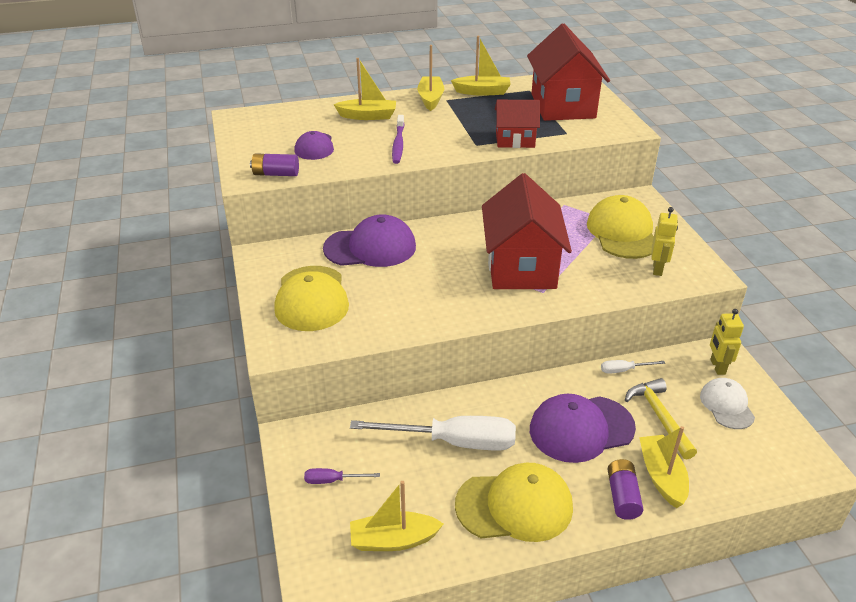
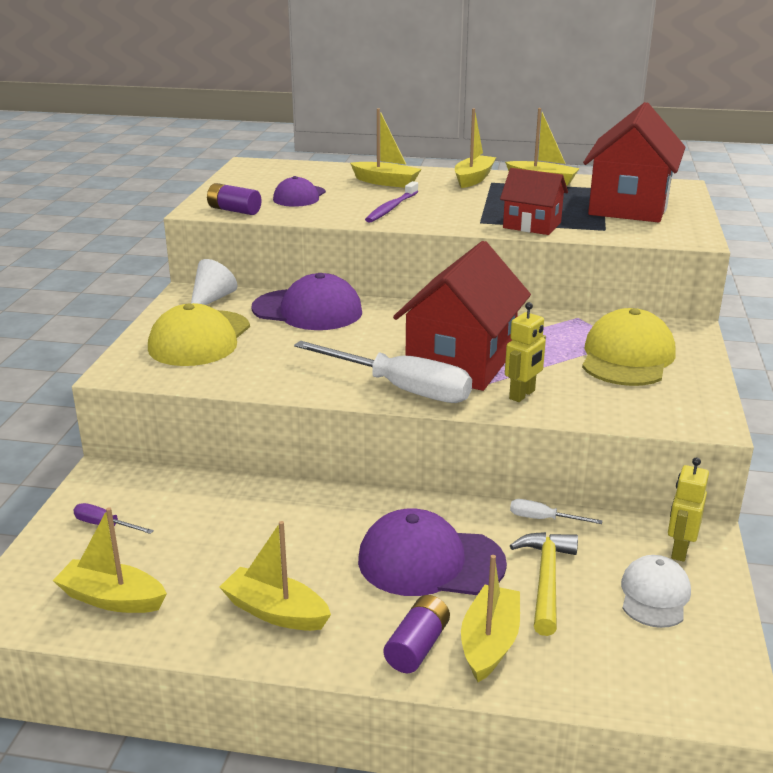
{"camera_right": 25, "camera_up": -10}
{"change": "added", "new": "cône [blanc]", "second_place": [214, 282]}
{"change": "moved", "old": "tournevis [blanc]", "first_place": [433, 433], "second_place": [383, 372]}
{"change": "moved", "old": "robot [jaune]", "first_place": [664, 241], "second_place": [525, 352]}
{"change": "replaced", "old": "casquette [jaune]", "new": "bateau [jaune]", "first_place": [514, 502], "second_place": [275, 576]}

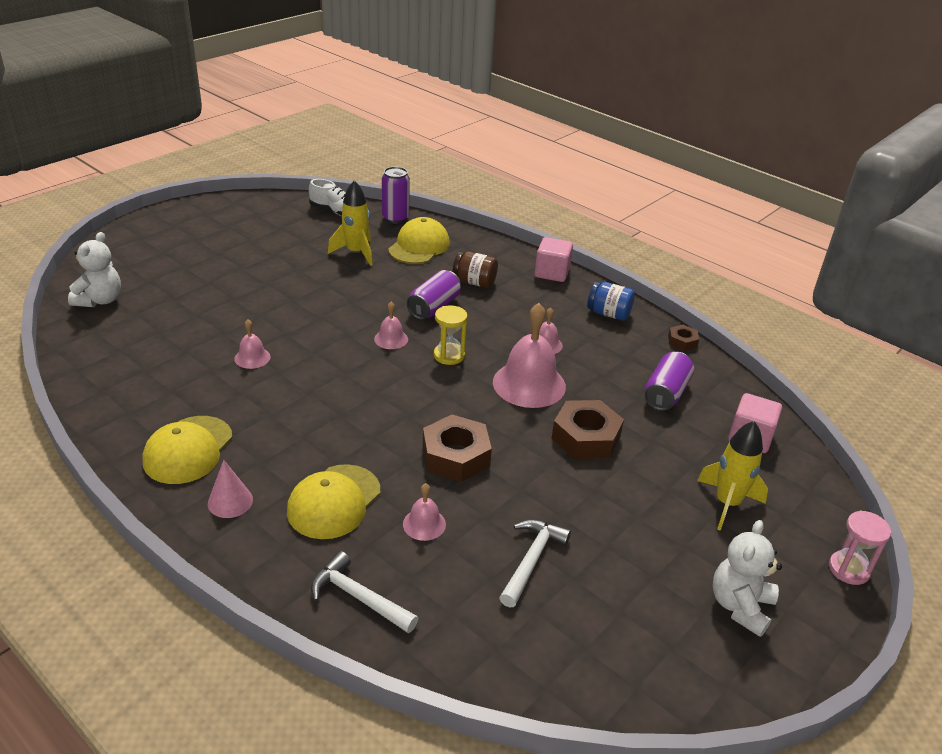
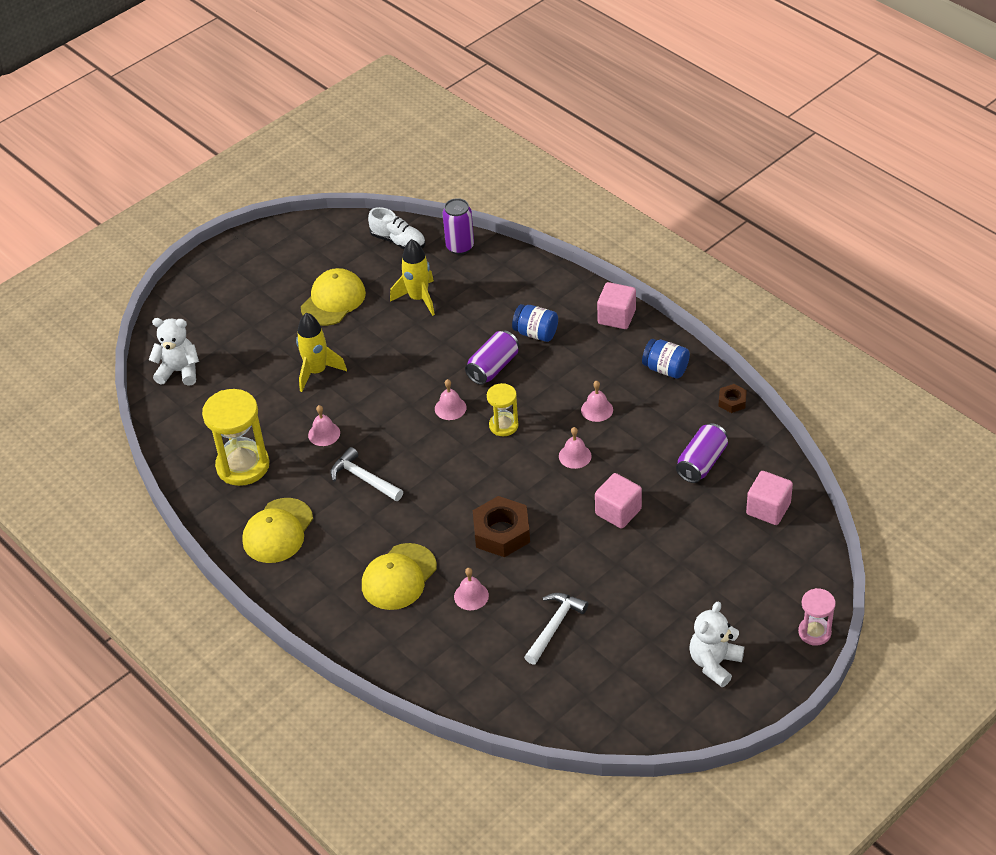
{"camera_right": 10, "camera_up": 10}
{"change": "removed", "old": "cône [rose]", "first_place": [230, 489]}
{"change": "added", "new": "sablier [jaune]", "second_place": [235, 437]}
{"change": "moved", "old": "marteau [blanc]", "first_place": [365, 592], "second_place": [367, 474]}
{"change": "moved", "old": "casquette [jaune]", "first_place": [419, 240], "second_place": [333, 297]}
{"change": "moved", "old": "fusée [jaune]", "first_place": [732, 476], "second_place": [321, 352]}
{"change": "replaced", "old": "écrou [marron]", "new": "cube [rose]", "first_place": [588, 429], "second_place": [618, 501]}
{"change": "recoloured", "old": "bocal [marron]", "new": "bocal [bleu]", "first_place": [475, 269], "second_place": [535, 323]}
{"change": "turned", "old": "ours en peluche [blanc]", "first_place": [94, 269], "second_place": [174, 352], "degrees": -105}
{"change": "resized", "old": "cloche [rose]", "first_place": [529, 355], "second_place": [575, 448], "factor": 0.49}

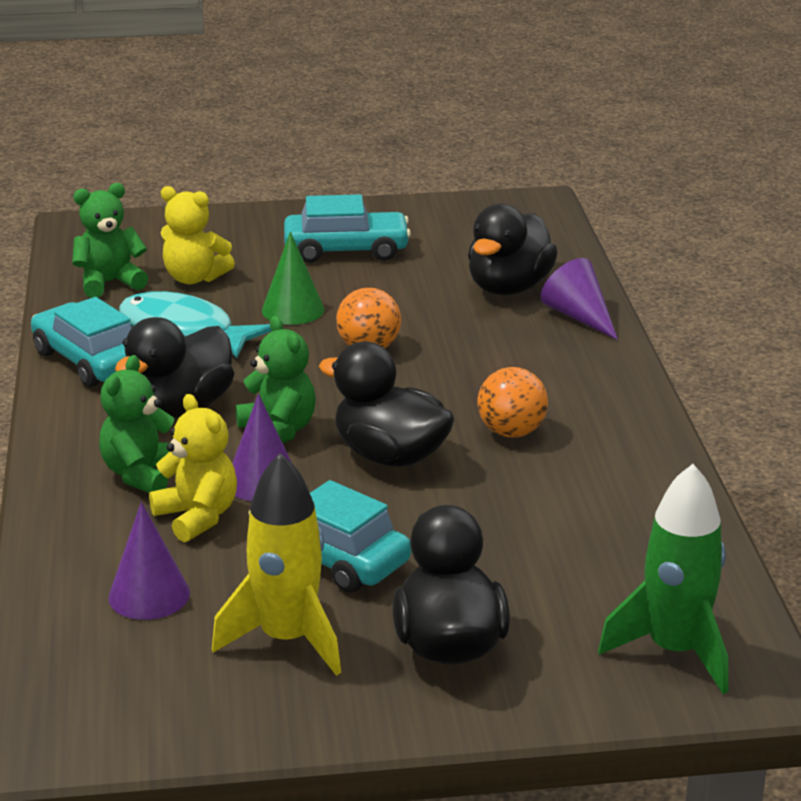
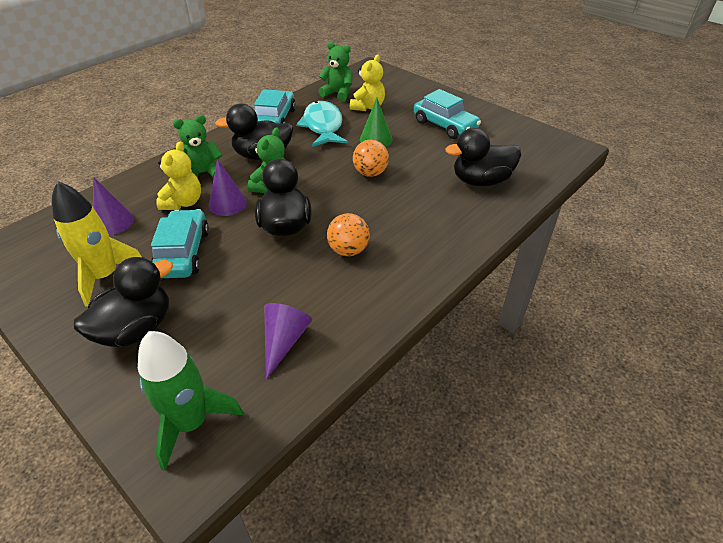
{"camera_right": 50, "camera_up": 15}
{"change": "moved", "old": "cône [violet]", "first_place": [579, 299], "second_place": [288, 341]}
{"change": "turned", "old": "ours en peluche [jaune]", "first_place": [198, 235], "second_place": [367, 82], "degrees": -135}

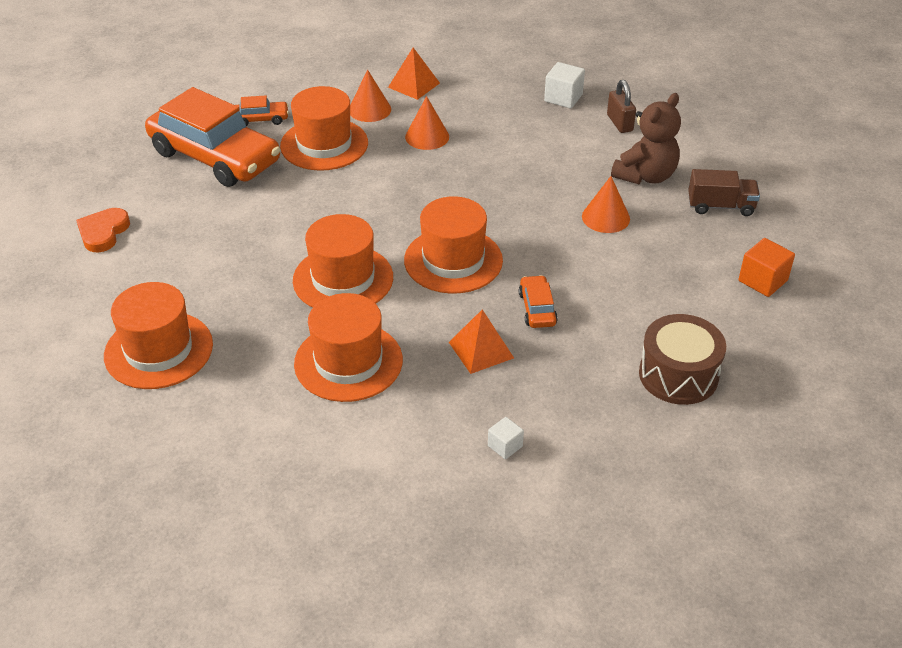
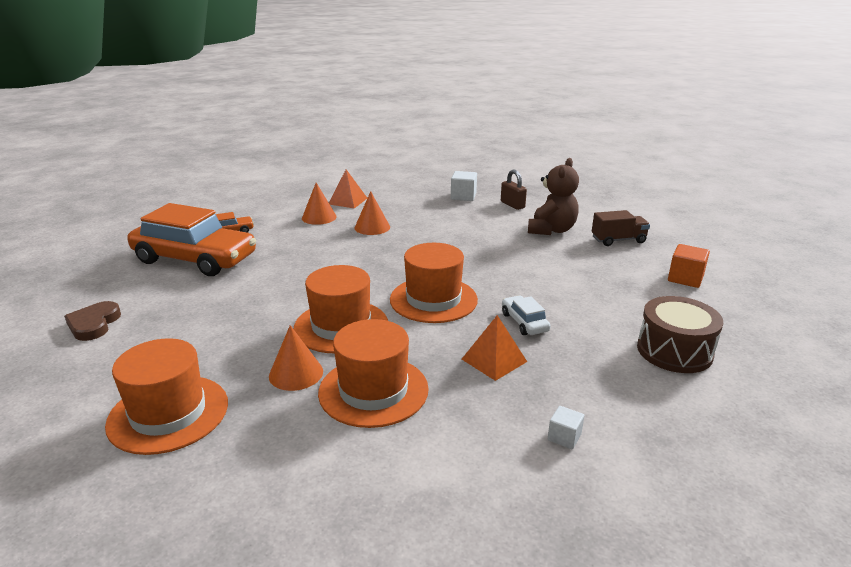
{"camera_right": -15, "camera_up": -15}
{"change": "removed", "old": "chapeau [orange]", "first_place": [324, 128]}
{"change": "moved", "old": "cône [orange]", "first_place": [606, 204], "second_place": [296, 358]}
{"change": "recoloured", "old": "cœur [orange]", "new": "cœur [marron]", "first_place": [103, 230], "second_place": [92, 321]}
{"change": "recoloured", "old": "voiture [orange]", "new": "voiture [blanc]", "first_place": [538, 301], "second_place": [526, 315]}

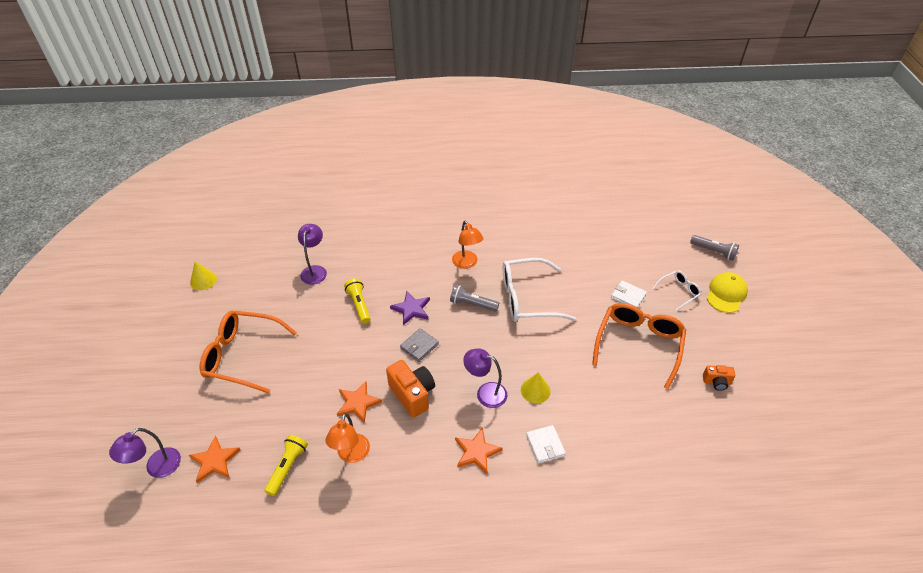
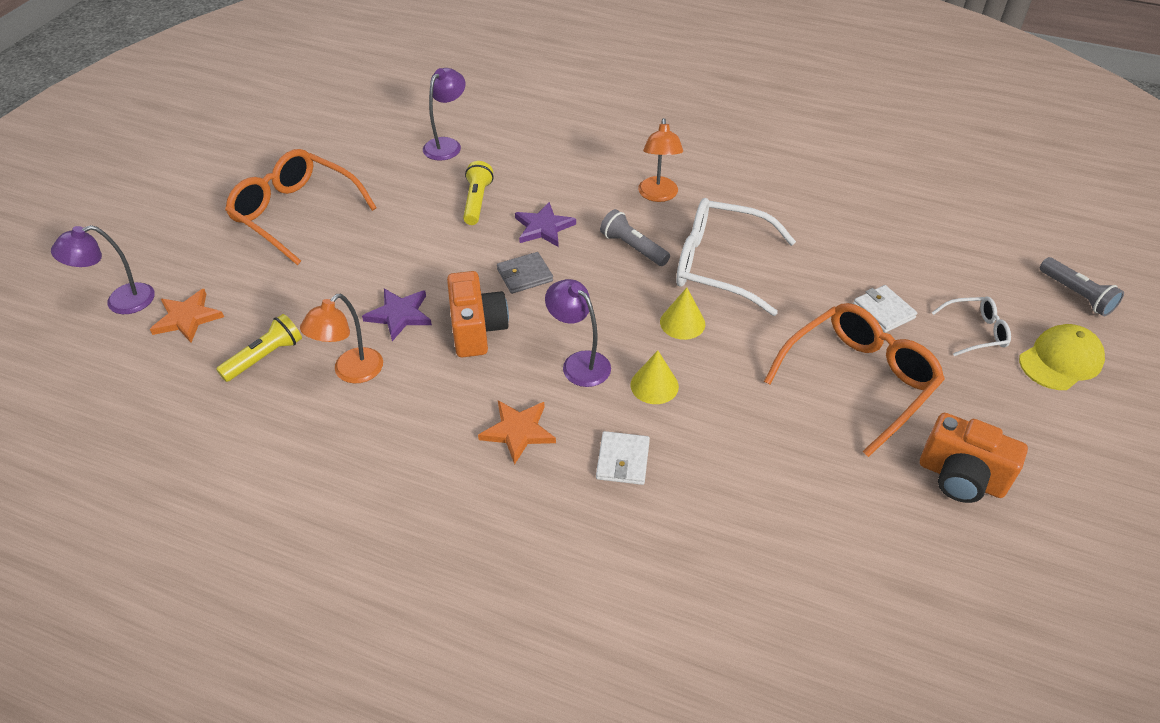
{"camera_right": 25, "camera_up": 0}
{"change": "moved", "old": "cône [jaune]", "first_place": [203, 275], "second_place": [682, 314]}
{"change": "recoloured", "old": "étoile [orange]", "new": "étoile [violet]", "first_place": [359, 402], "second_place": [397, 315]}
{"change": "resized", "old": "appareil photo [orange]", "first_place": [719, 378], "second_place": [974, 458], "factor": 1.8}

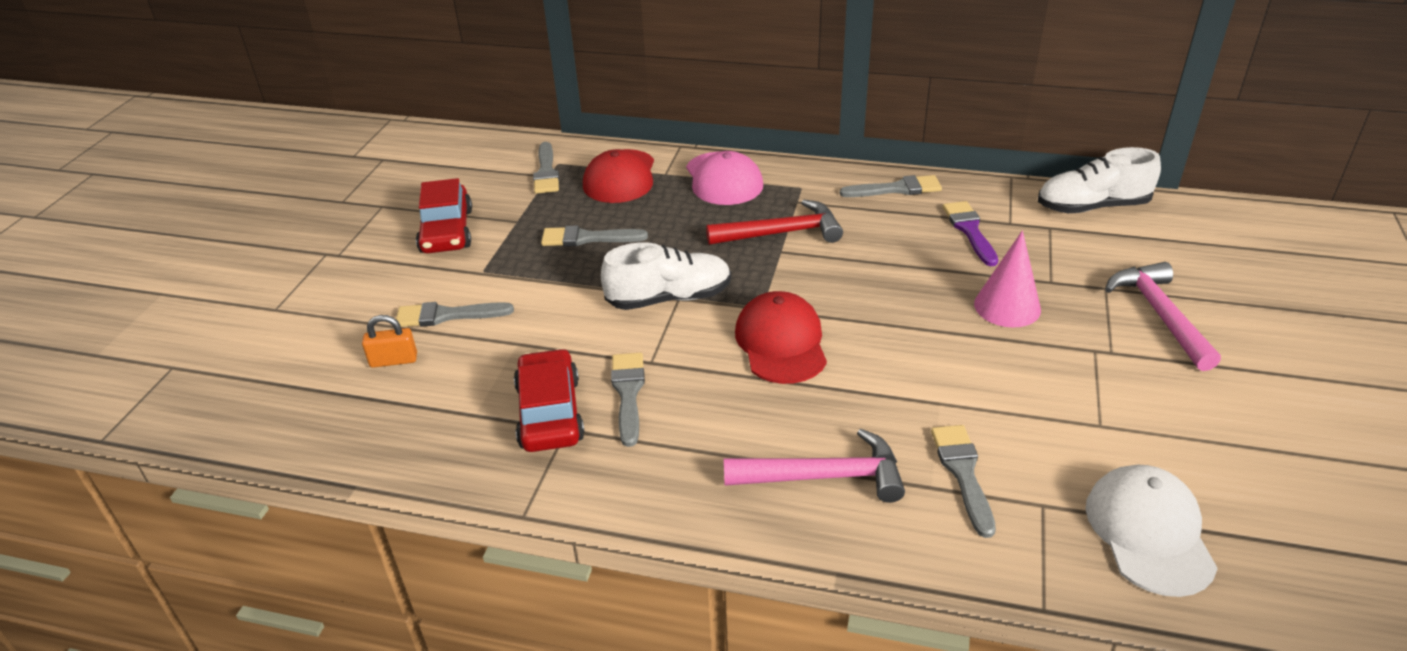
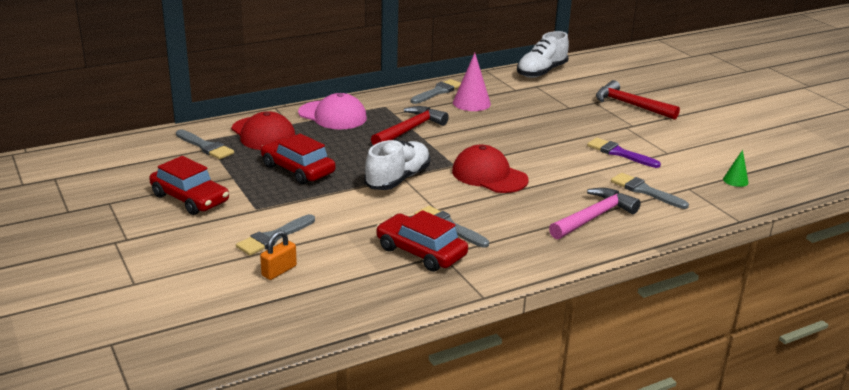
{"camera_right": -45, "camera_up": -10}
{"change": "moved", "old": "pinceau [violet]", "first_place": [970, 233], "second_place": [624, 153]}
{"change": "moved", "old": "cône [rose]", "first_place": [1007, 279], "second_place": [472, 82]}
{"change": "replaced", "old": "pinceau [gris]", "new": "voiture [rouge]", "first_place": [594, 236], "second_place": [298, 159]}
{"change": "replaced", "old": "casquette [blanc]", "new": "cône [vert]", "first_place": [1152, 531], "second_place": [736, 168]}
{"change": "recoloured", "old": "marteau [rose]", "new": "marteau [rouge]", "first_place": [1163, 316], "second_place": [638, 100]}

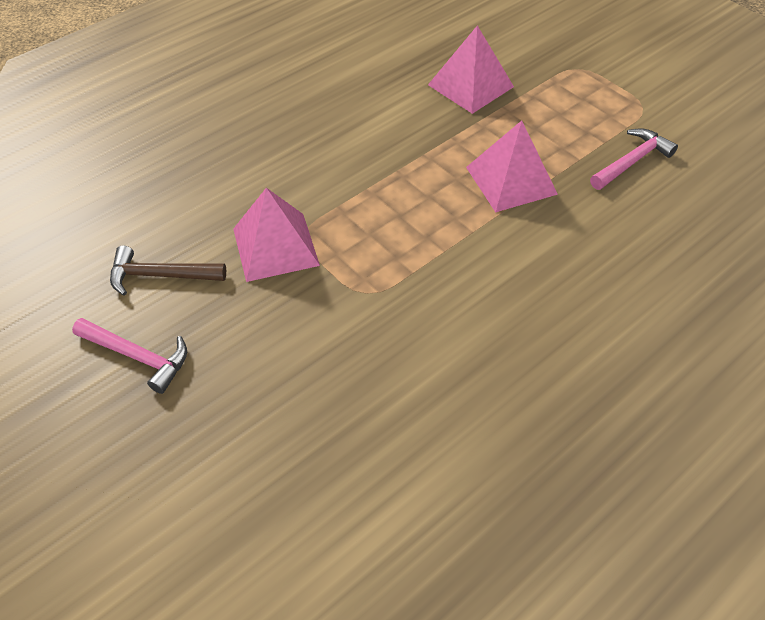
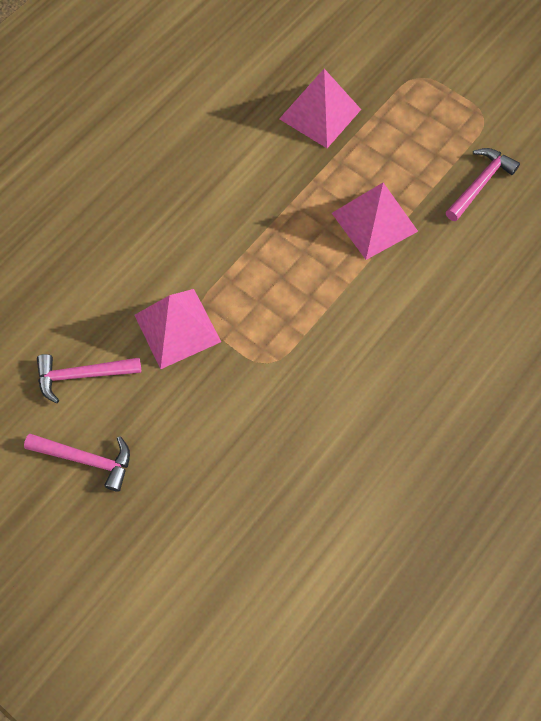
{"camera_right": -10, "camera_up": 15}
{"change": "recoloured", "old": "marteau [marron]", "new": "marteau [rose]", "first_place": [168, 271], "second_place": [89, 378]}

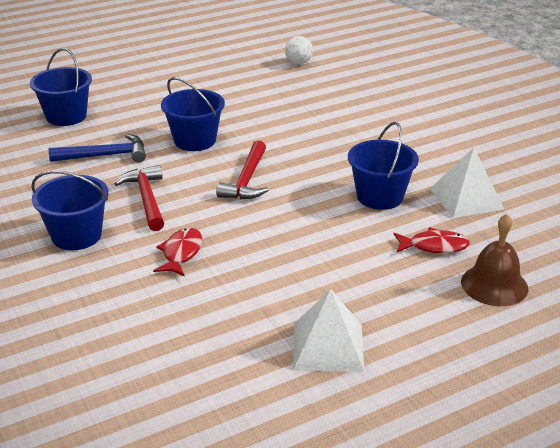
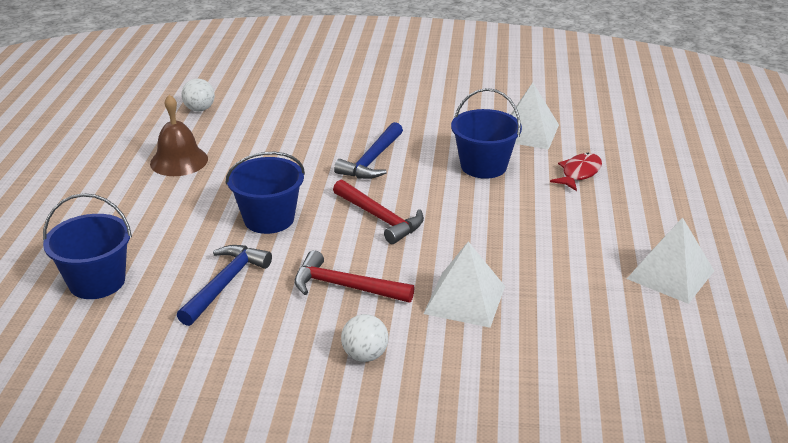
{"camera_right": -55, "camera_up": 0}
{"change": "added", "new": "marteau [bleu]", "second_place": [368, 150]}
{"change": "moved", "old": "cloche [marron]", "first_place": [494, 260], "second_place": [179, 135]}
{"change": "replaced", "old": "seau [bleu]", "new": "balle [blanc]", "first_place": [70, 210], "second_place": [364, 338]}
{"change": "replaced", "old": "poisson [rouge]", "new": "pyramide [blanc]", "first_place": [177, 252], "second_place": [464, 284]}

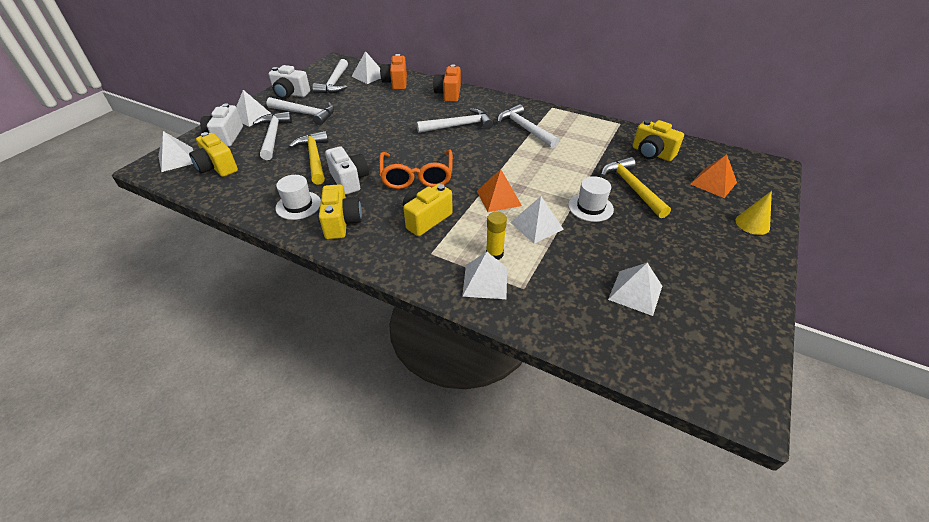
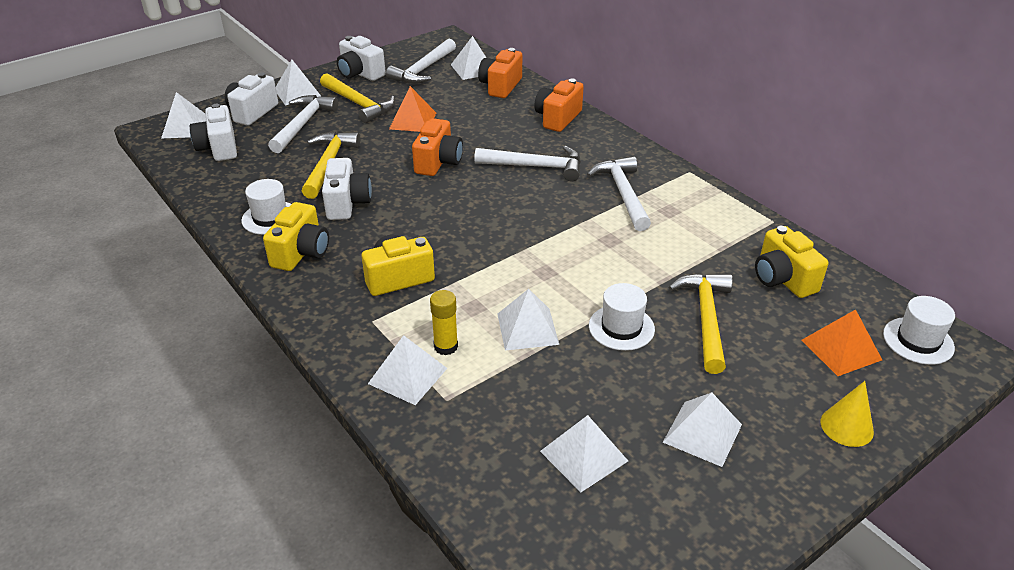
{"camera_right": 25, "camera_up": -5}
{"change": "removed", "old": "lunettes [orange]", "first_place": [416, 169]}
{"change": "added", "new": "appareil photo [orange]", "second_place": [437, 147]}
{"change": "added", "new": "pyramide [blanc]", "second_place": [702, 429]}
{"change": "added", "new": "chapeau [blanc]", "second_place": [919, 330]}
{"change": "moved", "old": "pyramide [orange]", "first_place": [499, 190], "second_place": [412, 109]}
{"change": "recoloured", "old": "appareil photo [jaune]", "new": "appareil photo [blanc]", "first_place": [213, 154], "second_place": [213, 132]}
{"change": "recoloured", "old": "marteau [blanc]", "new": "marteau [jaune]", "first_place": [300, 111], "second_place": [357, 98]}

